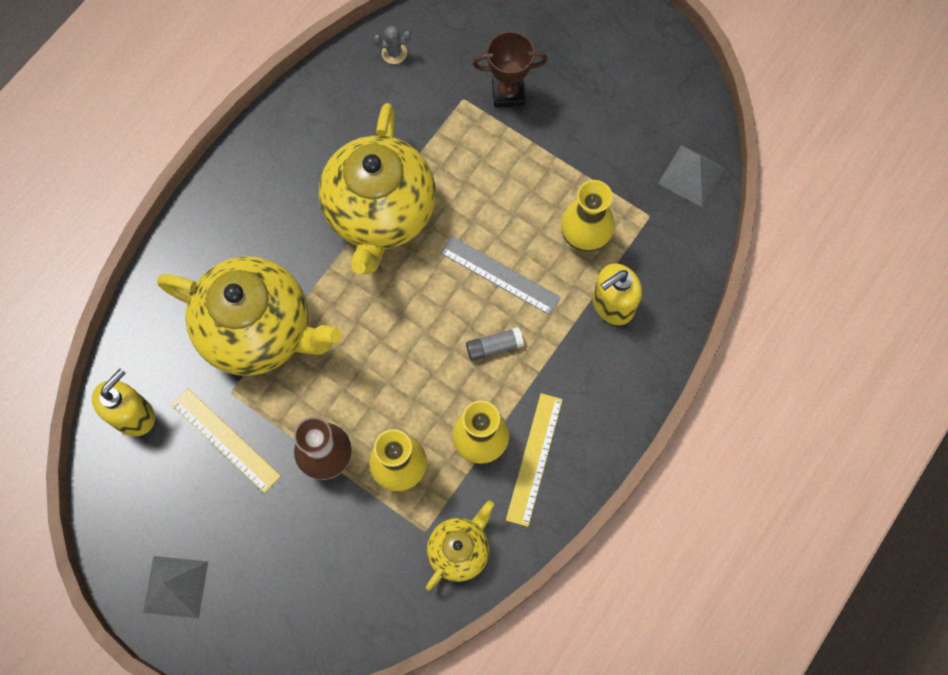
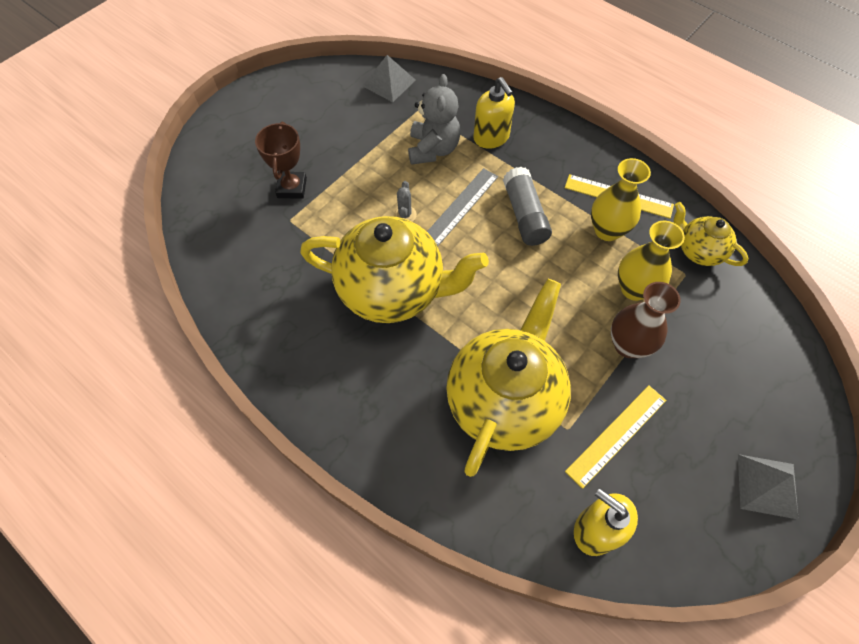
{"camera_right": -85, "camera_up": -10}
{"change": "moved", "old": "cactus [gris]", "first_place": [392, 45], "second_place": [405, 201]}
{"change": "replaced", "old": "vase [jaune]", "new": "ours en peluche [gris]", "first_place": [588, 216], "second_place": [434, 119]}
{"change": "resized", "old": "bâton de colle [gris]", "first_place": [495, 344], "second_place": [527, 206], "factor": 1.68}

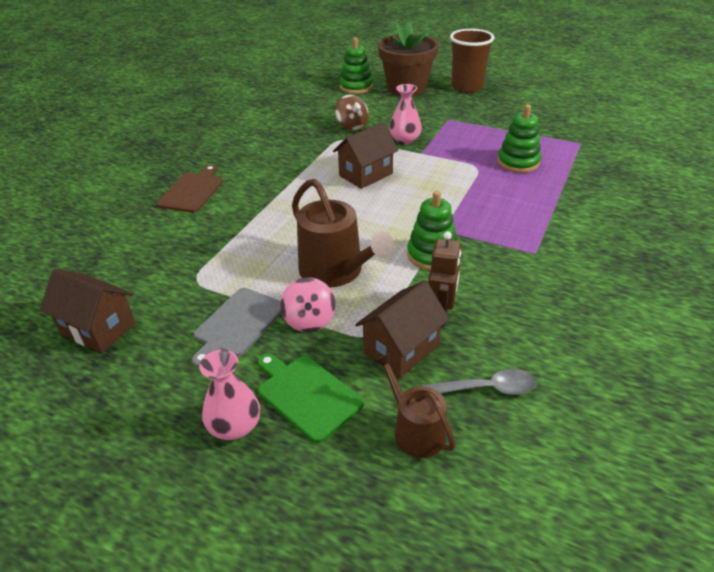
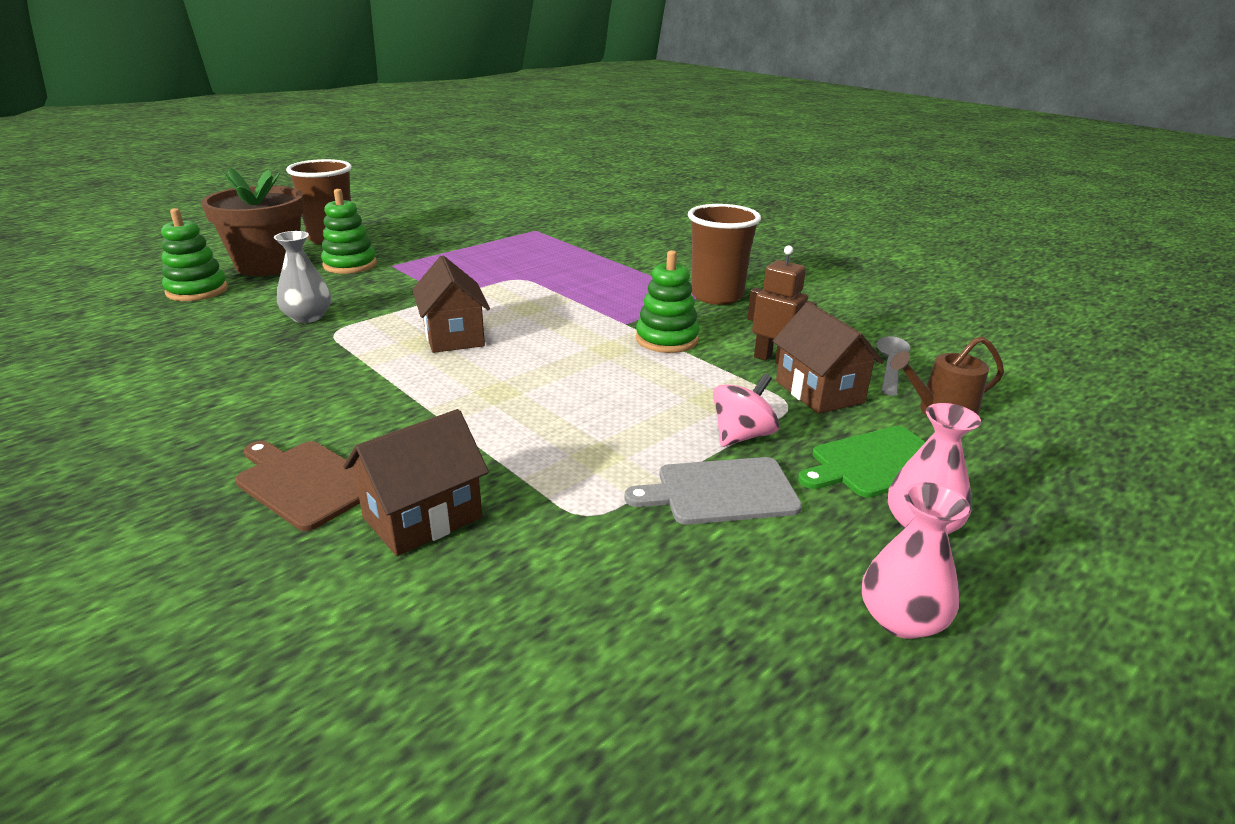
{"camera_right": -70, "camera_up": -10}
{"change": "removed", "old": "arrosoir [marron]", "first_place": [343, 233]}
{"change": "added", "new": "gobelet [marron]", "second_place": [724, 254]}
{"change": "moved", "old": "maison [marron]", "first_place": [88, 311], "second_place": [416, 482]}
{"change": "moved", "old": "vase [rose]", "first_place": [405, 114], "second_place": [916, 560]}
{"change": "moved", "old": "jouet à empiler [vert]", "first_place": [519, 139], "second_place": [349, 231]}
{"change": "replaced", "old": "toupie [marron]", "new": "vase [gris]", "first_place": [352, 112], "second_place": [302, 277]}
{"change": "turned", "old": "planche à découper [gris]", "first_place": [237, 328], "second_place": [713, 491], "degrees": 120}
{"change": "turned", "old": "toupie [rose]", "first_place": [308, 304], "second_place": [746, 410], "degrees": -60}

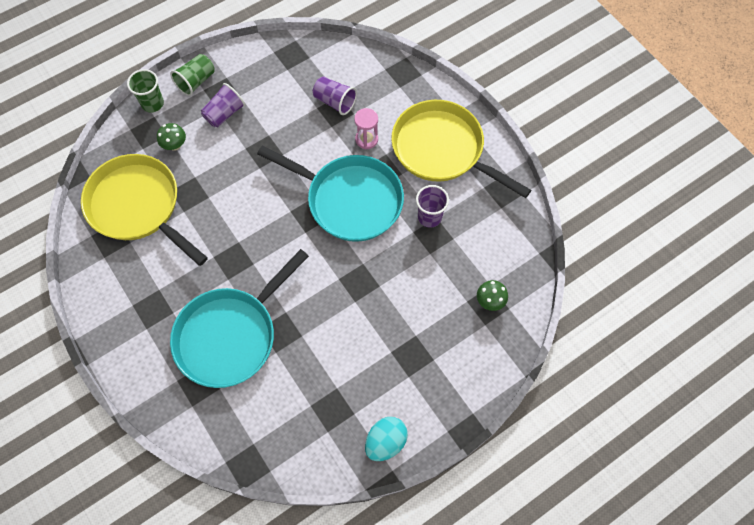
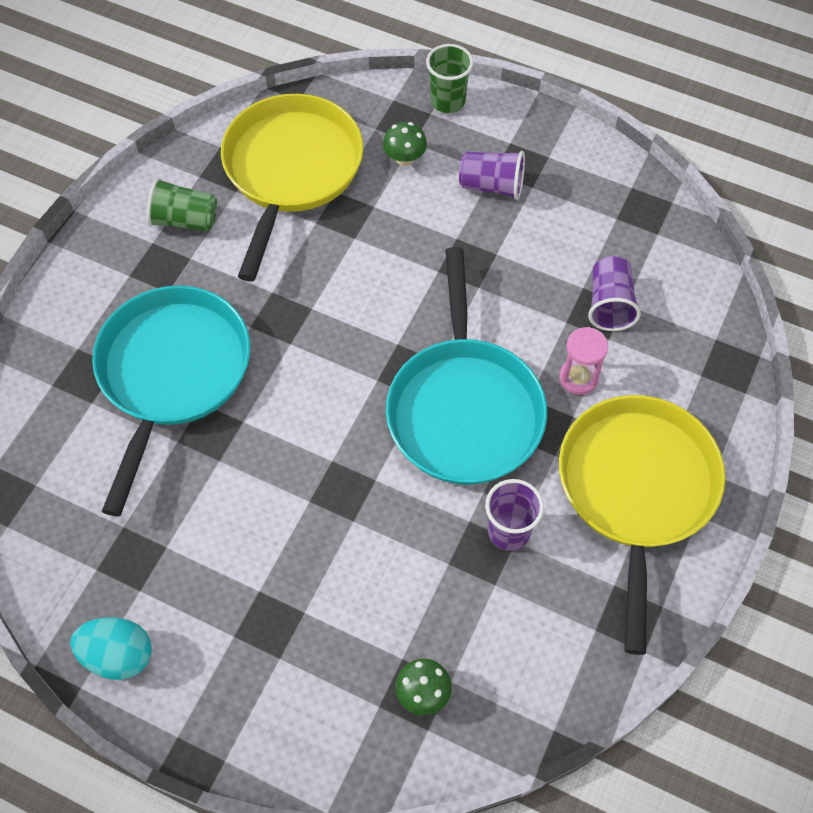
{"camera_right": 60, "camera_up": -5}
{"change": "moved", "old": "gobelet [vert]", "first_place": [192, 75], "second_place": [182, 205]}
{"change": "turned", "old": "poêle [turquoise]", "first_place": [239, 318], "second_place": [171, 400], "degrees": 90}

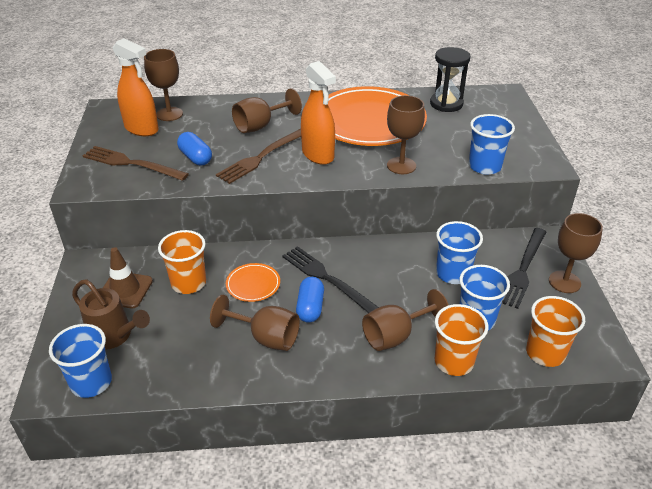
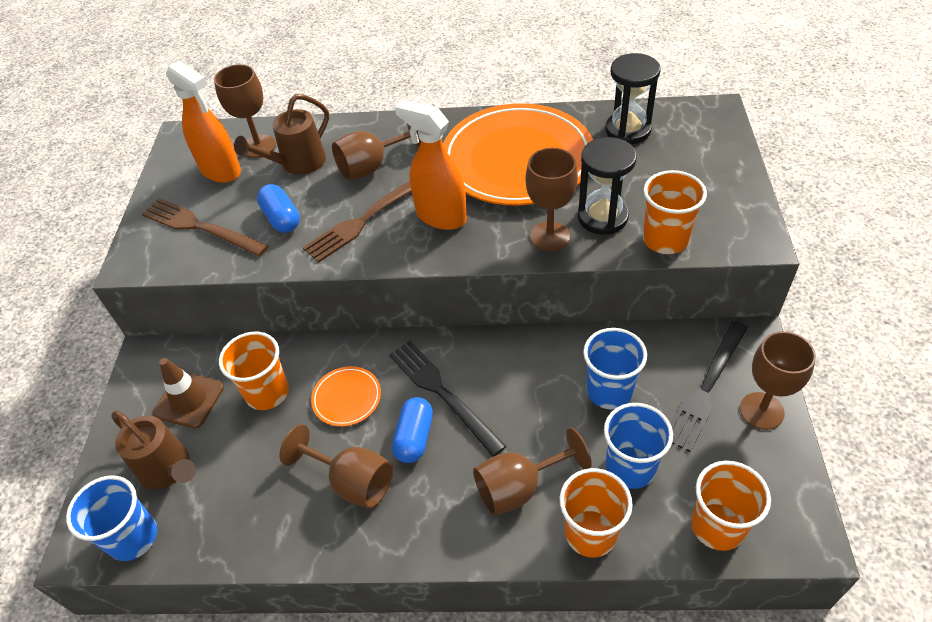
{"camera_right": 10, "camera_up": 10}
{"change": "added", "new": "arrosoir [marron]", "second_place": [281, 134]}
{"change": "added", "new": "sablier [noir]", "second_place": [607, 186]}
{"change": "recoloured", "old": "gobelet [bleu]", "new": "gobelet [orange]", "first_place": [492, 144], "second_place": [675, 212]}
{"change": "turned", "old": "vaporisateur [orange]", "first_place": [318, 113], "second_place": [431, 165], "degrees": 150}

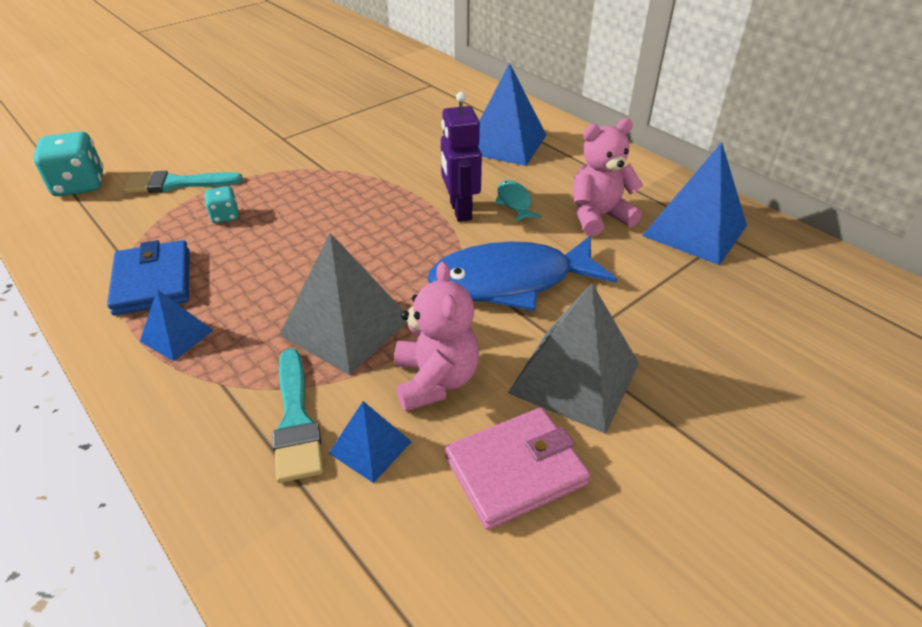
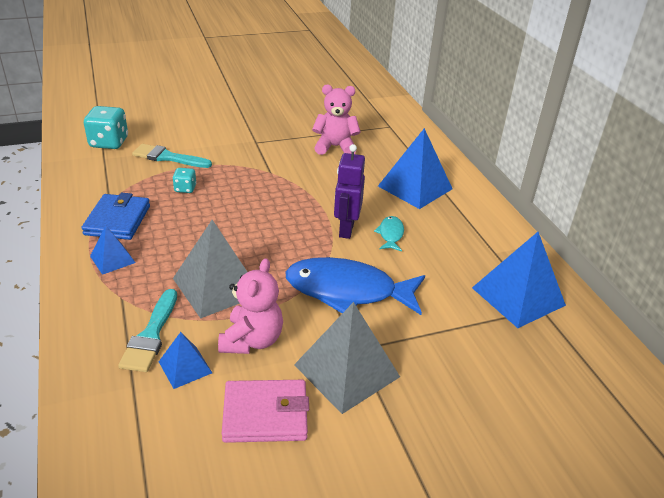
{"camera_right": 20, "camera_up": -5}
{"change": "moved", "old": "ours en peluche [rose]", "first_place": [608, 177], "second_place": [336, 119]}

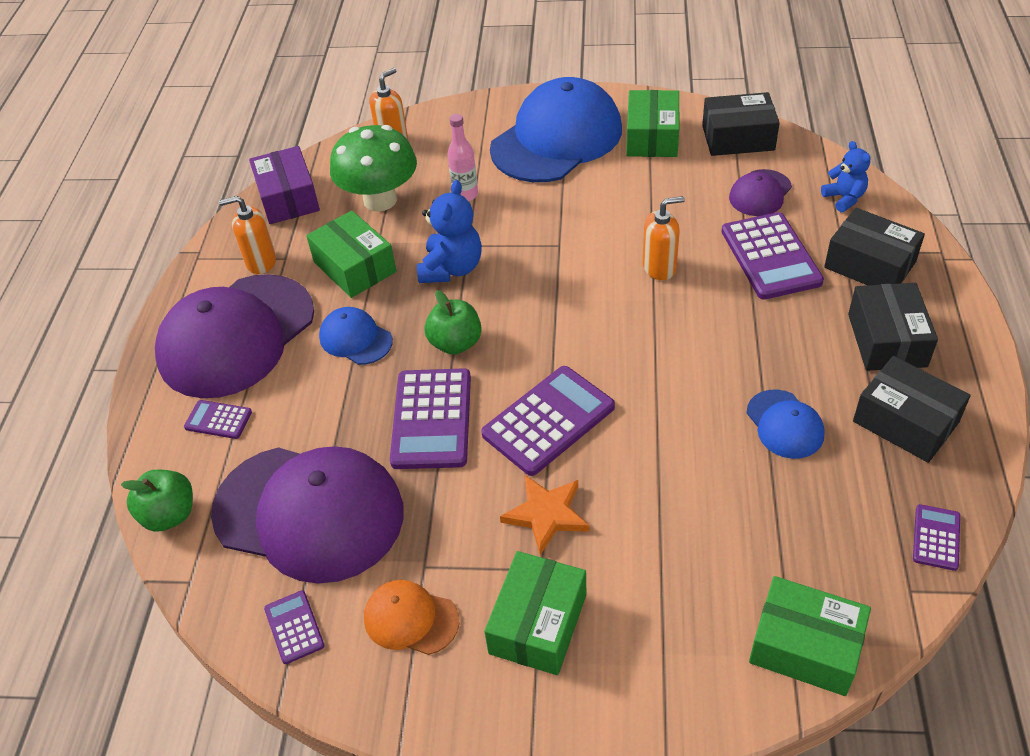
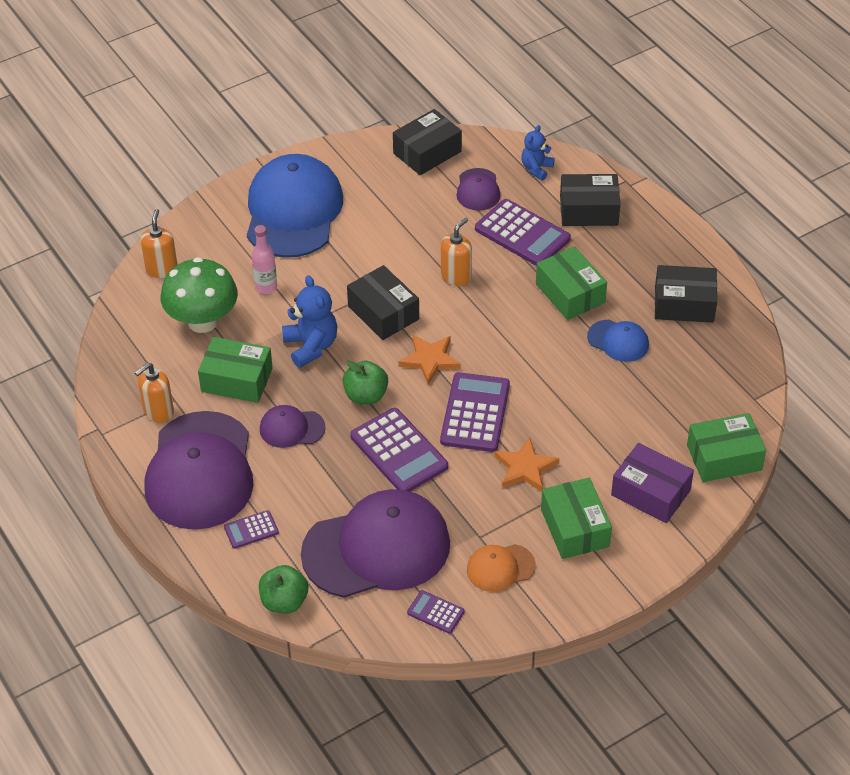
{"camera_right": -40, "camera_up": 0}
{"change": "removed", "old": "calculatrice [violet]", "first_place": [936, 537]}
{"change": "added", "new": "étoile [orange]", "second_place": [430, 360]}
{"change": "moved", "old": "boîte [violet]", "first_place": [284, 185], "second_place": [652, 483]}
{"change": "moved", "old": "boîte [vert]", "first_place": [652, 123], "second_place": [571, 283]}
{"change": "moved", "old": "boîte [noir]", "first_place": [893, 327], "second_place": [383, 302]}
{"change": "recoloured", "old": "casquette [bleu]", "new": "casquette [violet]", "first_place": [356, 336], "second_place": [293, 426]}
{"change": "turned", "old": "ours en peluche [bleu]", "first_place": [846, 176], "second_place": [538, 152], "degrees": -90}

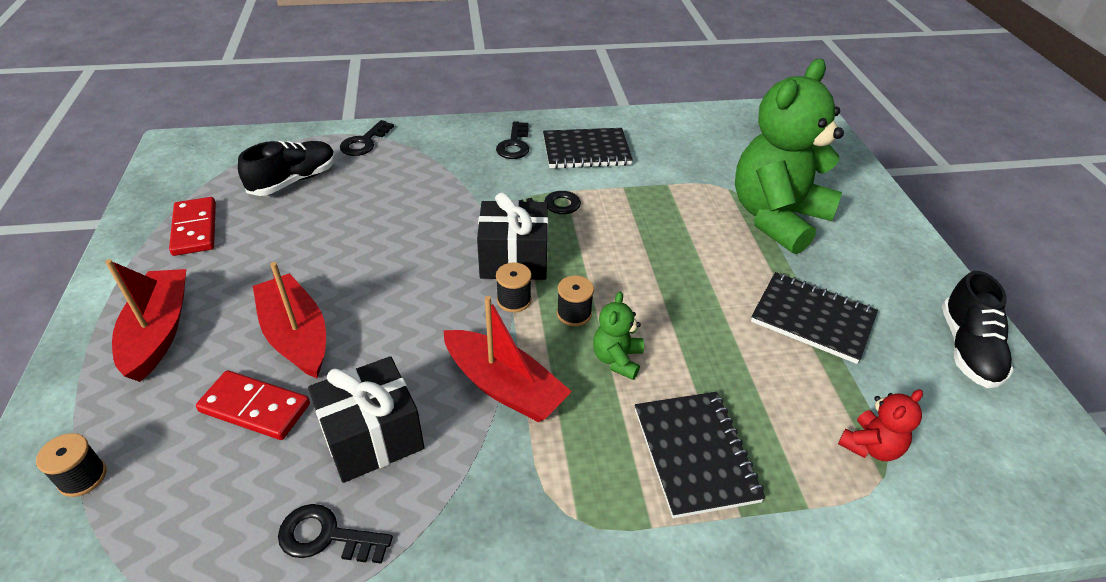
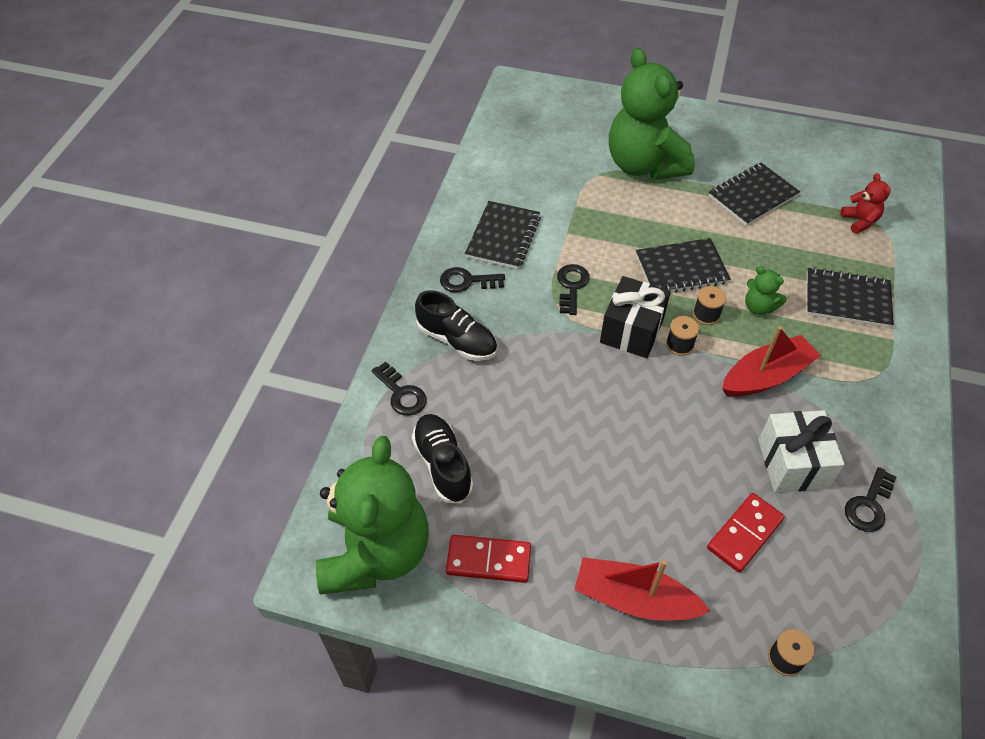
{"camera_right": -65, "camera_up": 10}
{"change": "removed", "old": "bateau [rouge]", "first_place": [289, 320]}
{"change": "added", "new": "ours en peluche [vert]", "second_place": [372, 515]}
{"change": "added", "new": "carnet [noir]", "second_place": [683, 265]}
{"change": "moved", "old": "chaussure [noir]", "first_place": [978, 329], "second_place": [456, 325]}
{"change": "recoloured", "old": "cadeau [noir]", "new": "cadeau [blanc]", "first_place": [366, 419], "second_place": [801, 451]}
{"change": "turned", "old": "clé [noir]", "first_place": [512, 140], "second_place": [472, 280], "degrees": 150}

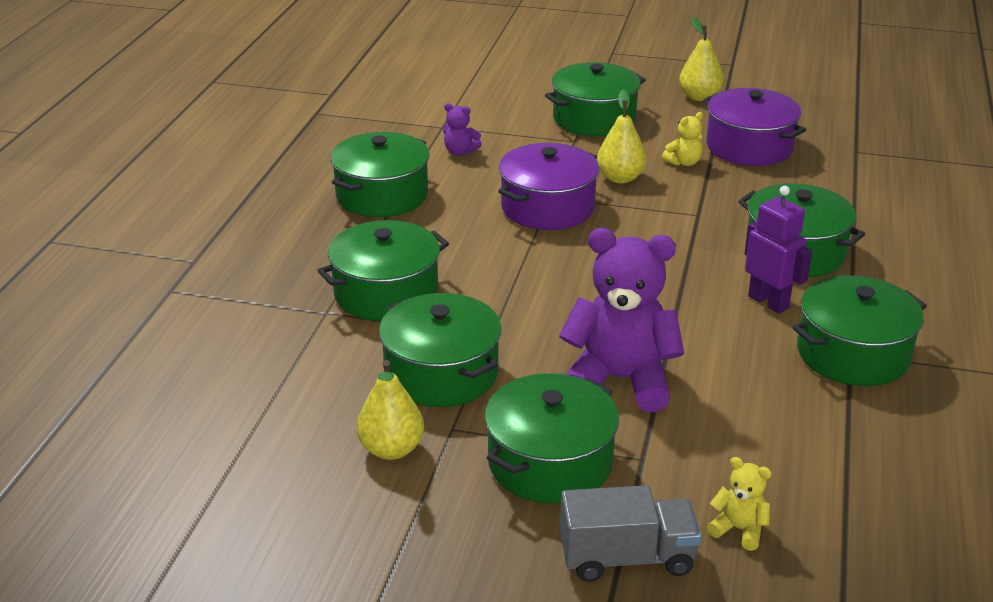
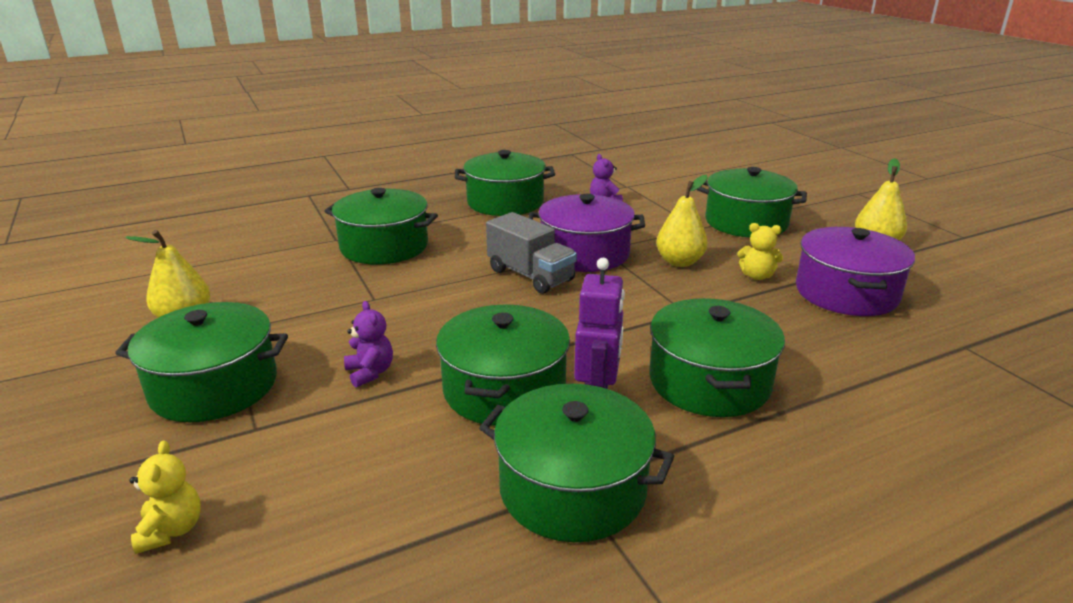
{"camera_right": 50, "camera_up": -5}
{"change": "moved", "old": "marmite [vert]", "first_place": [440, 350], "second_place": [503, 365]}
{"change": "moved", "old": "camion [gris]", "first_place": [631, 533], "second_place": [531, 253]}
{"change": "resized", "old": "ours en peluche [violet]", "first_place": [621, 320], "second_place": [368, 344], "factor": 0.44}

